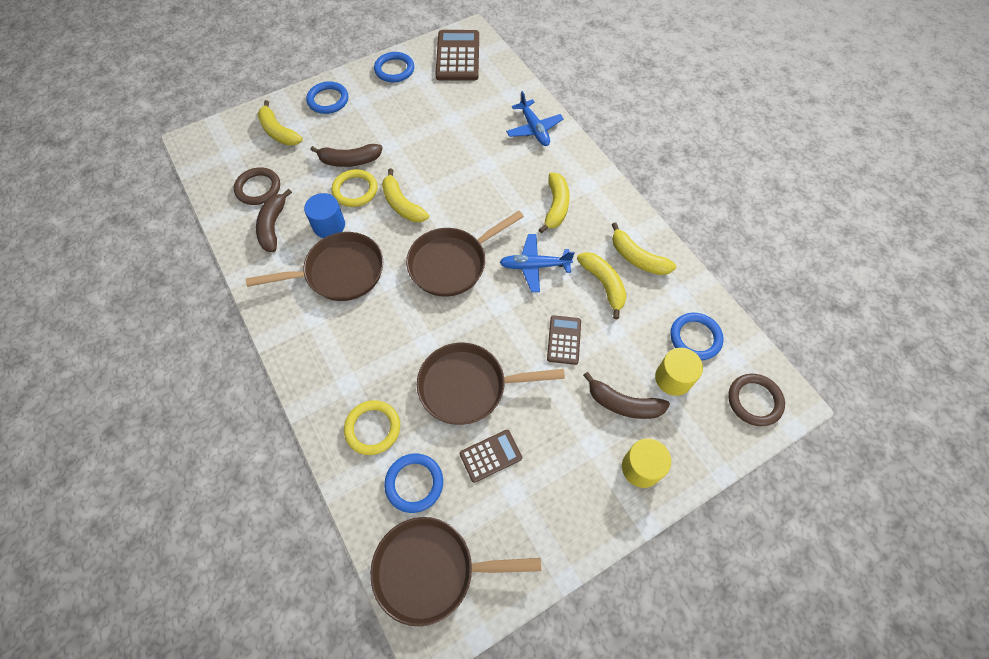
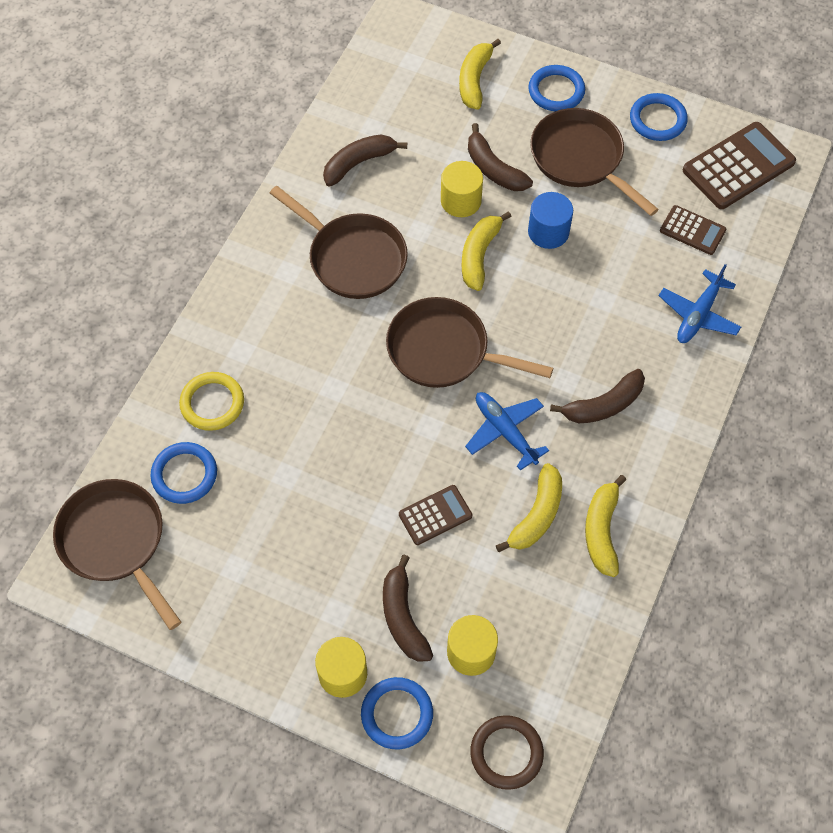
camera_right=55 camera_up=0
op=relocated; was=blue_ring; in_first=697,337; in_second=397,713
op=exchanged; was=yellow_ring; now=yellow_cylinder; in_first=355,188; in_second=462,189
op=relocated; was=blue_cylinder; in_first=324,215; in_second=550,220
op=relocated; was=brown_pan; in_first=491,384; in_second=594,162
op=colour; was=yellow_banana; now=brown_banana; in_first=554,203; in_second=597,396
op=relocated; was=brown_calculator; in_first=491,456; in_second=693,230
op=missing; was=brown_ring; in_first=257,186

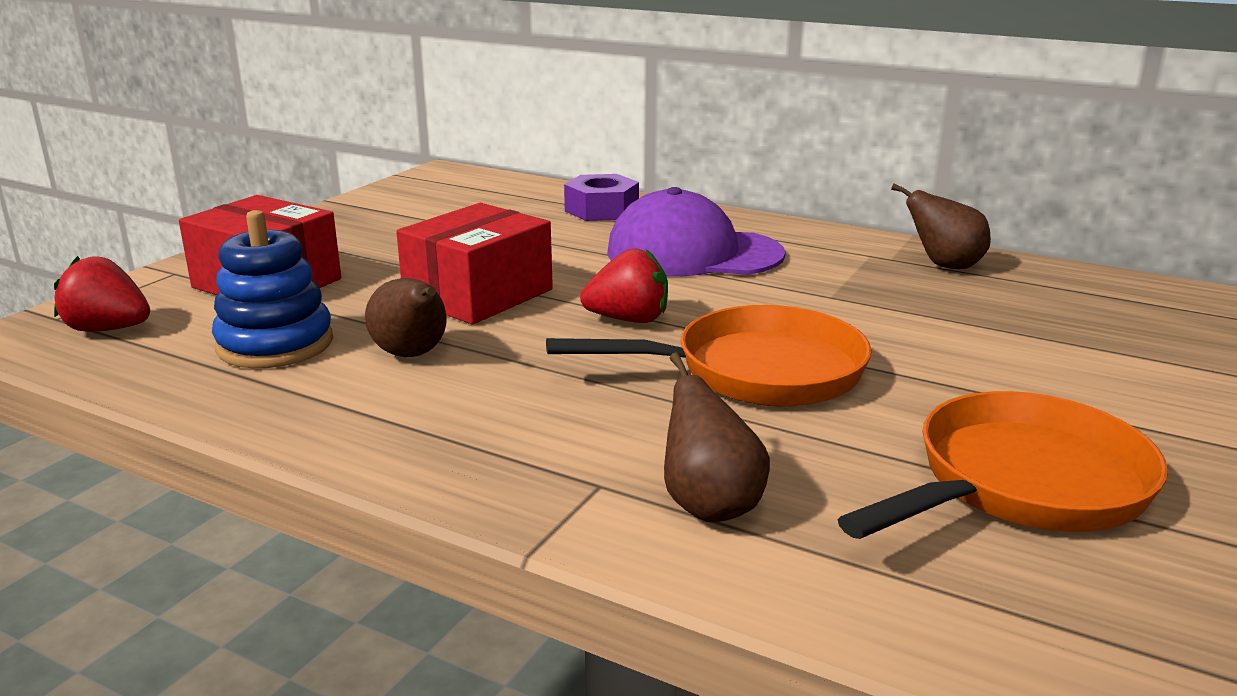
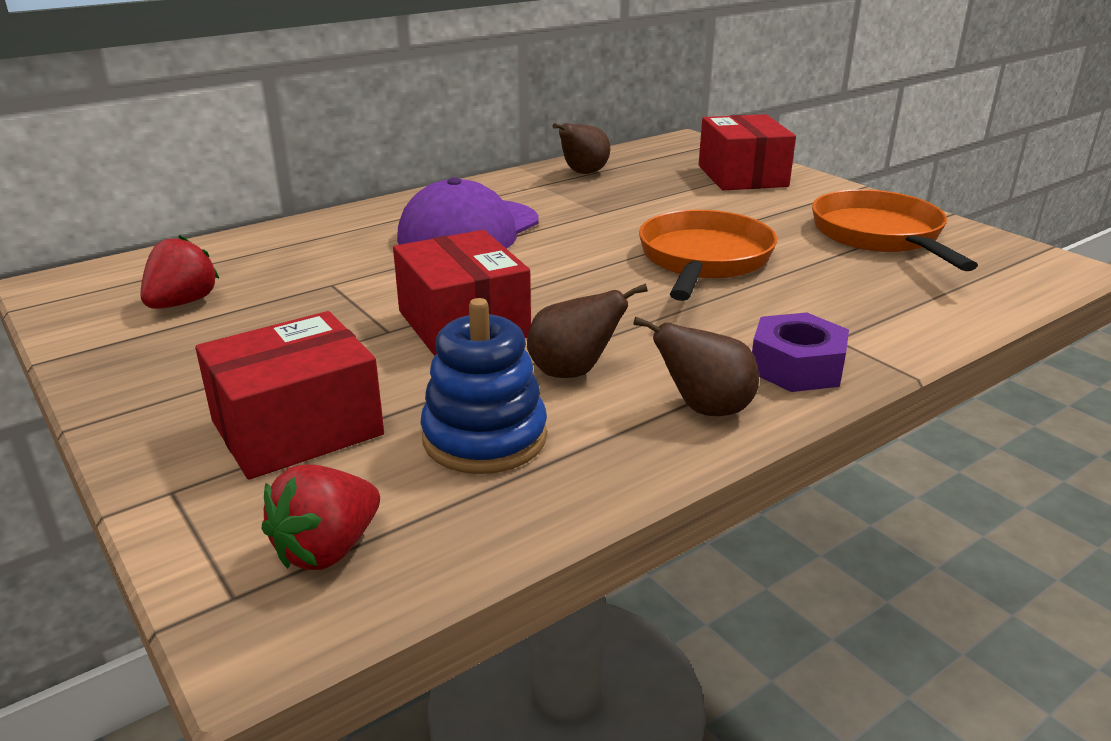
camera_right=-65 camera_up=5
op=relocated; was=red_strawberry; in_first=624,285; in_second=180,272
op=relocated; was=brown_pear; in_first=717,437; in_second=696,366
op=appeared; now=red_box; in_second=747,152
op=relocated; was=purple_nut; in_first=601,197; in_second=800,352

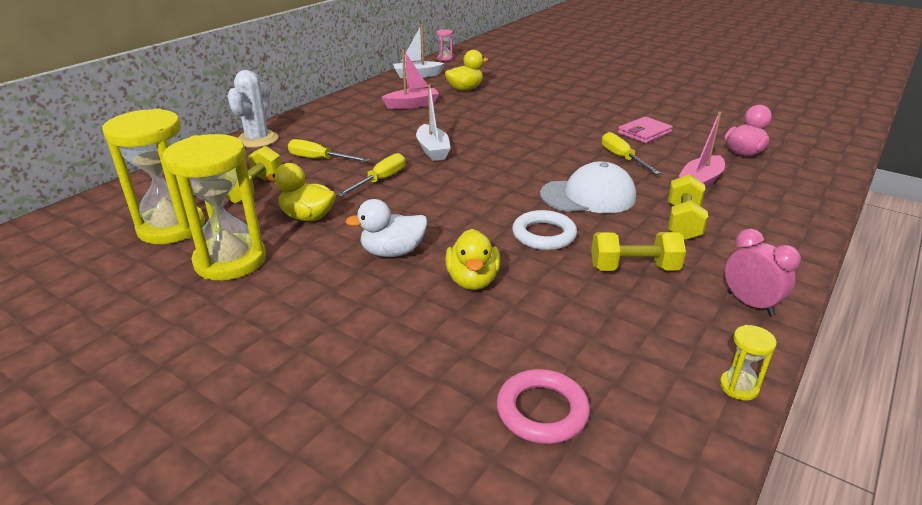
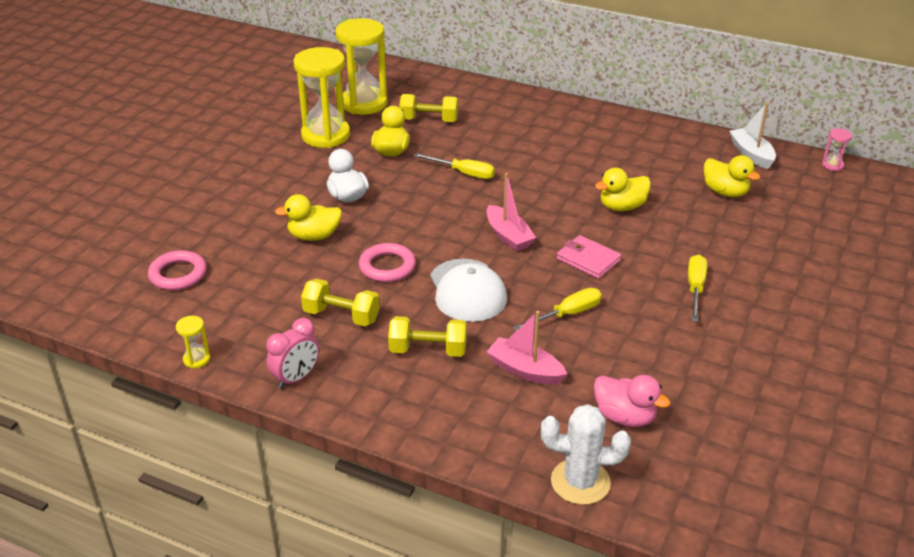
camera_right=80 camera_up=5
op=spun; was=yellow_dumbbell; in_first=638,251; in_second=340,302; clockwise=-60
op=colour; was=white_ring; now=pink_ring; in_first=544,230; in_second=387,262
op=relocated; was=pink_boat; in_first=410,79; in_second=511,212
op=relocated; was=white_cactus; in_first=252,109; in_second=586,454
op=relocated; was=pink_wallet; in_first=645,129; in_second=589,257
op=appeared; now=yellow_duck; in_second=623,189
op=relocated; was=yellow_screwdriver; in_first=329,150; in_second=697,288
op=missing; was=white_boat; in_first=433,122

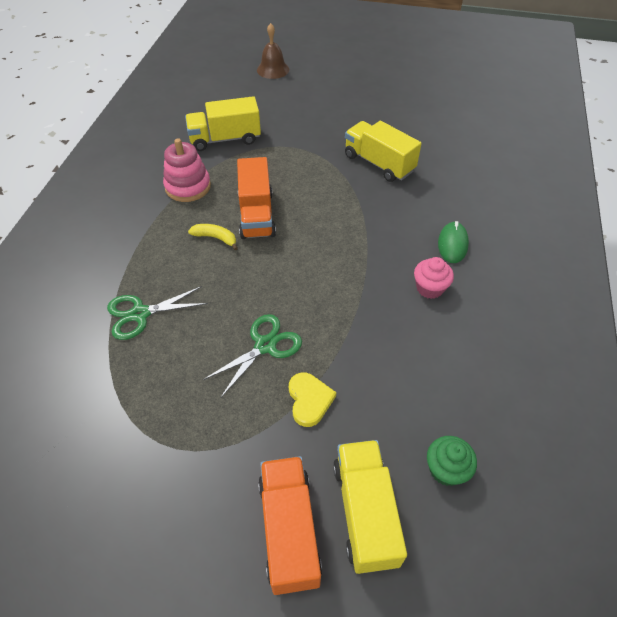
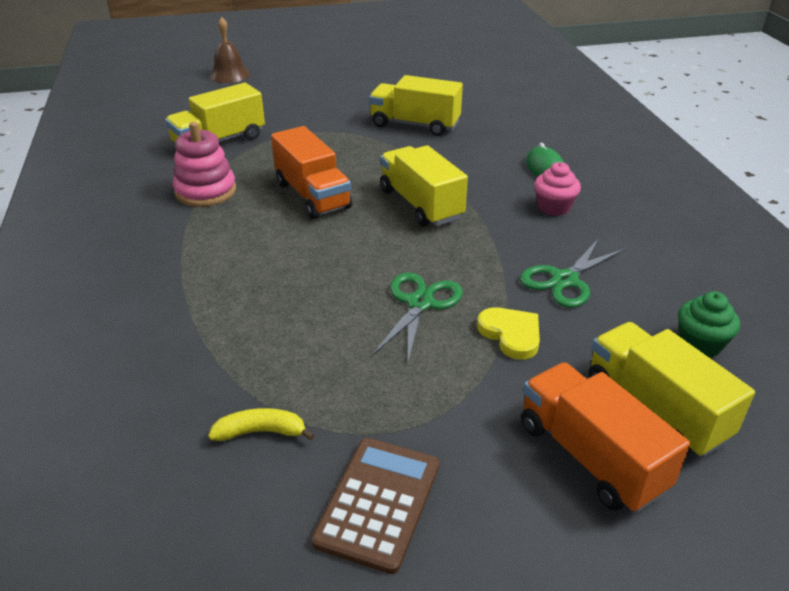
camera_right=-25 camera_up=-15
op=relocated; was=yellow_banana; in_first=213,237; in_second=261,424
op=appeared; now=brown_calculator; in_second=375,506
op=appeared; now=yellow_truck; in_second=424,186
op=relocated; was=green_scissors; in_first=157,313; in_second=573,273

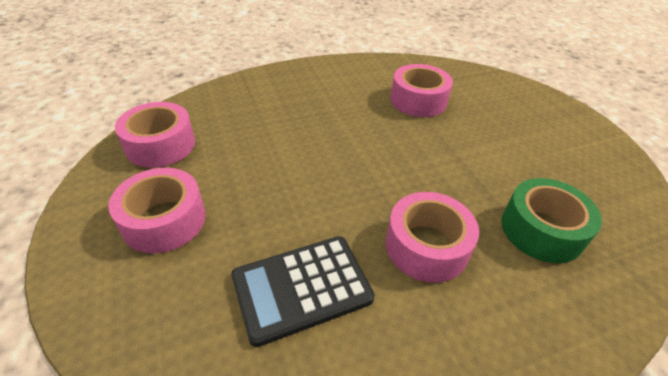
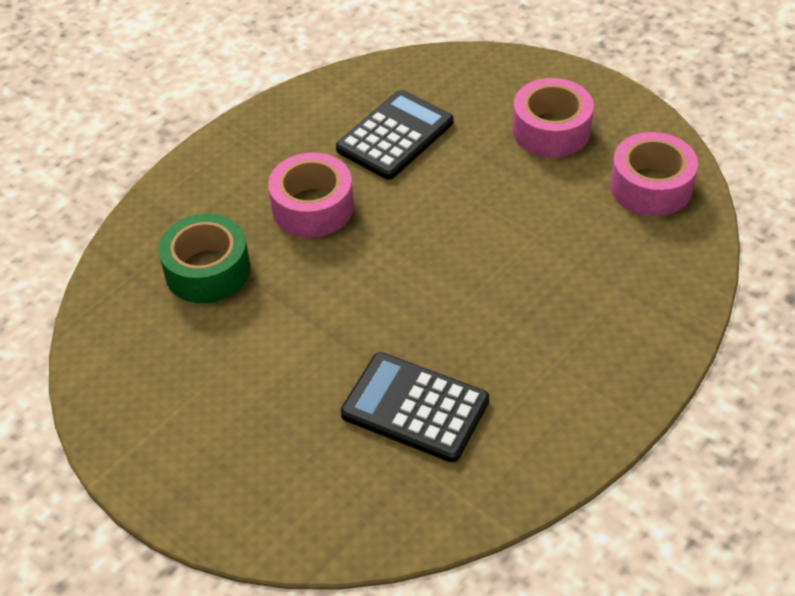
camera_right=155 camera_up=5
op=exchanged; was=pink_tape; now=black_calculator; in_first=422,90; in_second=415,407

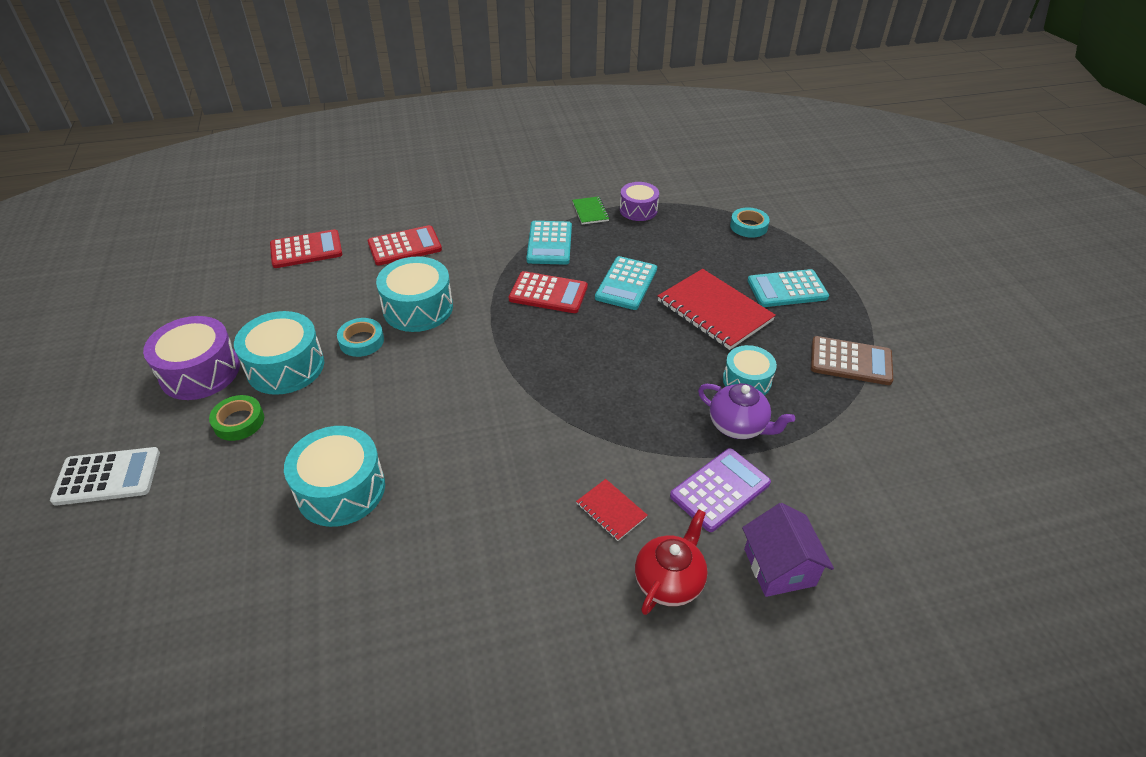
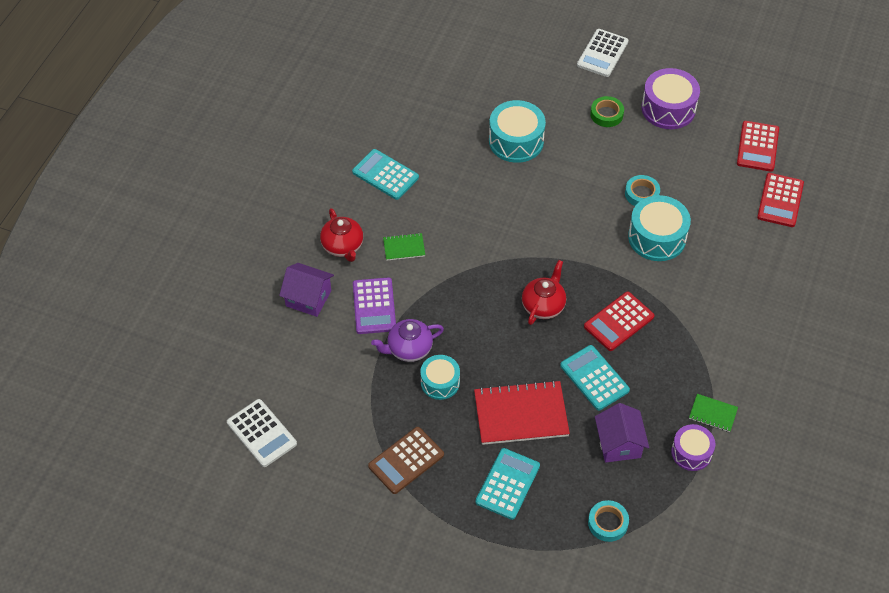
camera_right=125 camera_up=10
op=appeared; now=white_calculator; in_second=262,433
op=relocated; was=turquoise_calculator; in_first=549,243; in_second=385,174
op=colour; was=red_notebook; now=green_notebook; in_first=612,510; in_second=404,247
op=appeared; now=red_teapot; in_second=544,292
op=appeared; now=purple_house; in_second=622,433
op=relocated; was=red_calculator; in_first=405,245; in_second=758,146
op=missing; was=turquoise_drum; in_first=279,353

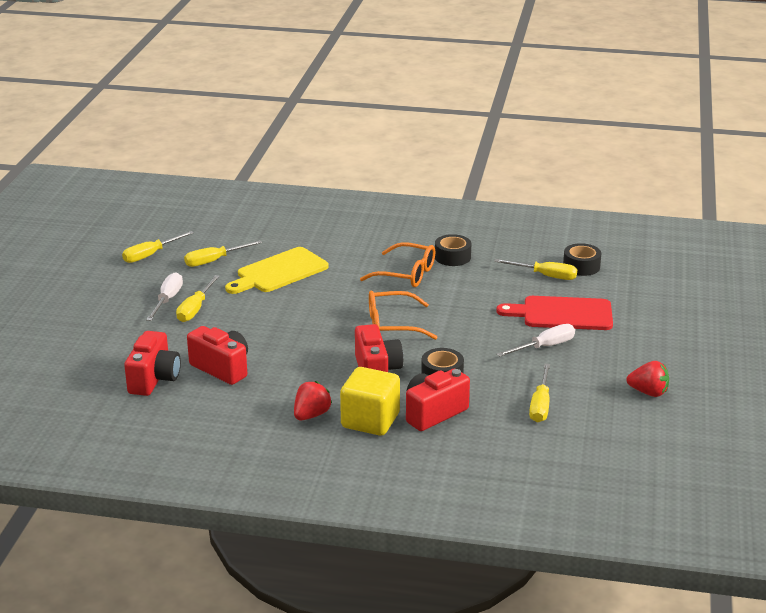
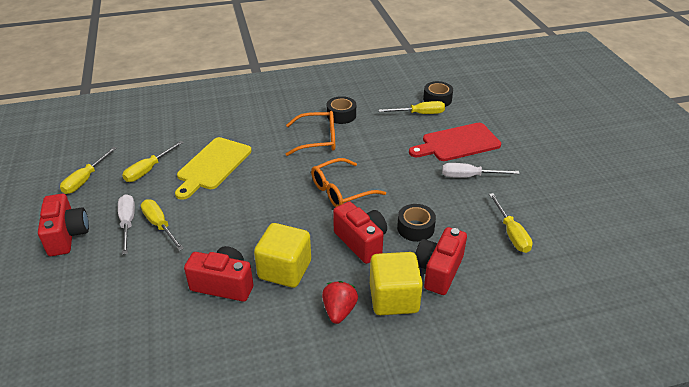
camera_right=-25 camera_up=10
op=relocated; was=red_camera; in_first=152,363; in_second=63,225
op=spun; was=yellow_screwdriver; in_first=198,298; in_second=162,225; clockwise=150
op=appeared; now=yellow_cube; in_second=282,255
op=spun; was=white_screwdriver; in_first=536,340; in_second=480,170; clockwise=-120
op=missing; was=red_strawberry; in_first=647,379

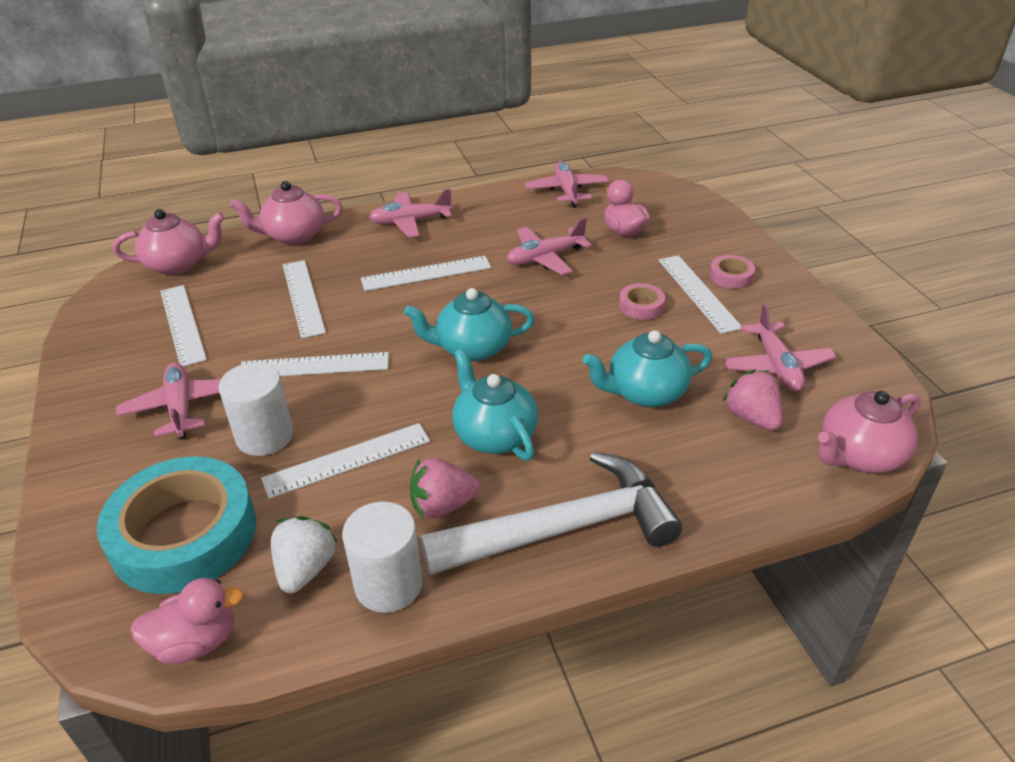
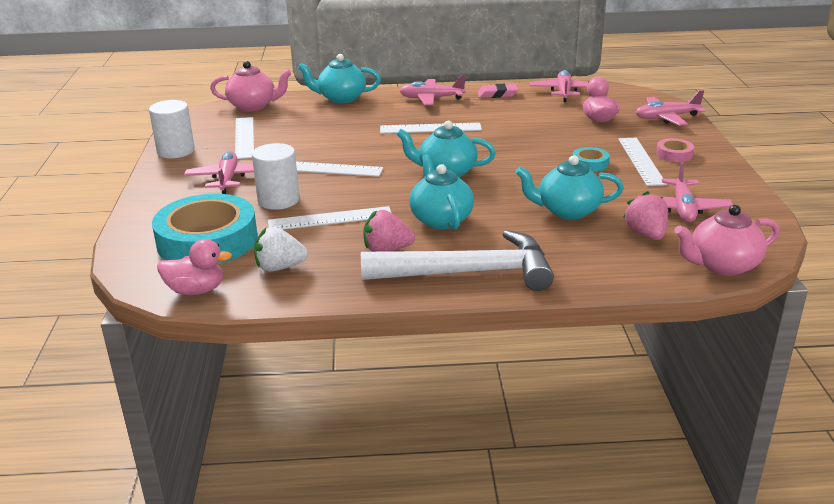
camera_right=15 camera_up=-10
op=relocated; was=white_cylinder; in_first=382,557; in_second=172,129
op=spun; was=white_strawberry; in_first=304,554; in_second=281,249; clockwise=-120
op=colour; was=pink_teapot; now=turquoise_teapot; in_first=286,213; in_second=339,79
op=appeared; now=pink_eraser; in_second=498,91
op=colour; was=pink_tape; now=turquoise_tape; in_first=642,301; in_second=590,159
op=relocated; was=pink_plane; in_first=549,246; in_second=671,108
op=missing; was=white_ruler; in_first=304,299

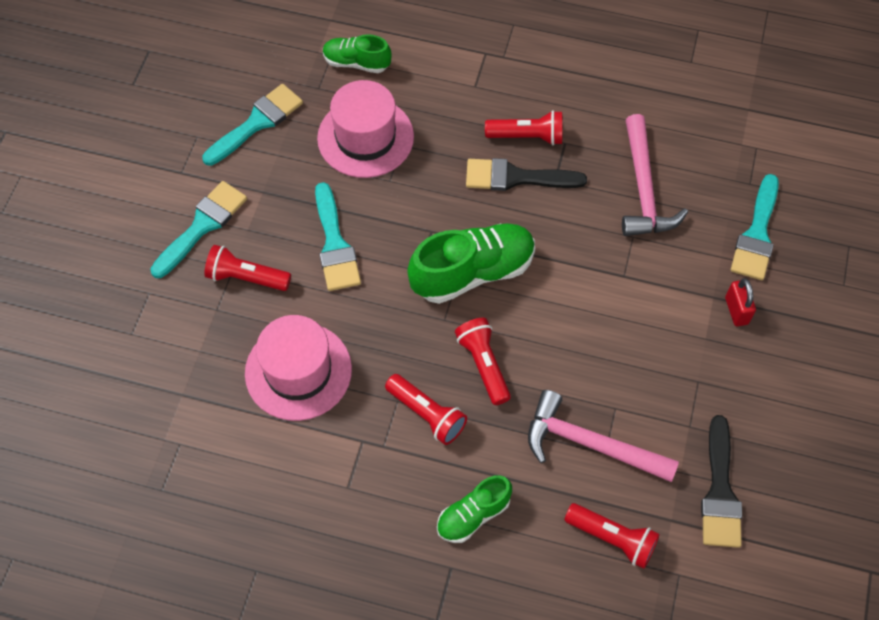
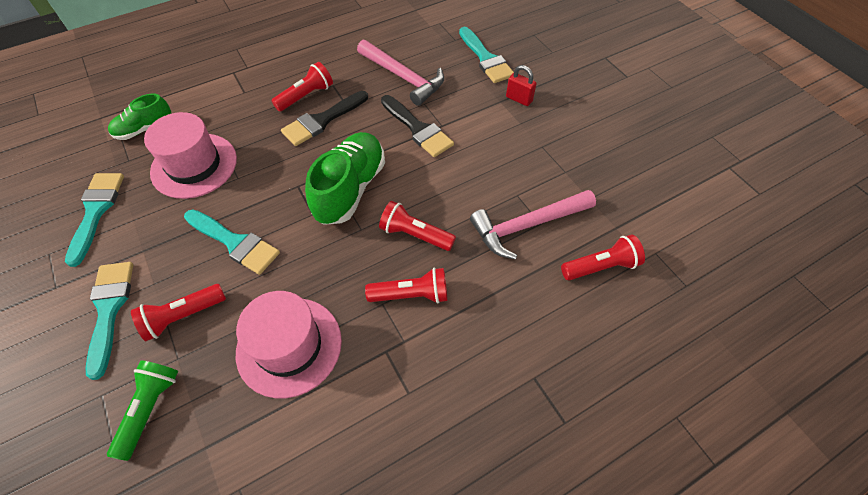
camera_right=-45 camera_up=-5
op=appeared; now=green_flashlight; in_second=142,410
op=relocated; was=black_brush; in_first=721,481; in_second=417,126
op=missing; was=green_shoe; in_first=474,509

